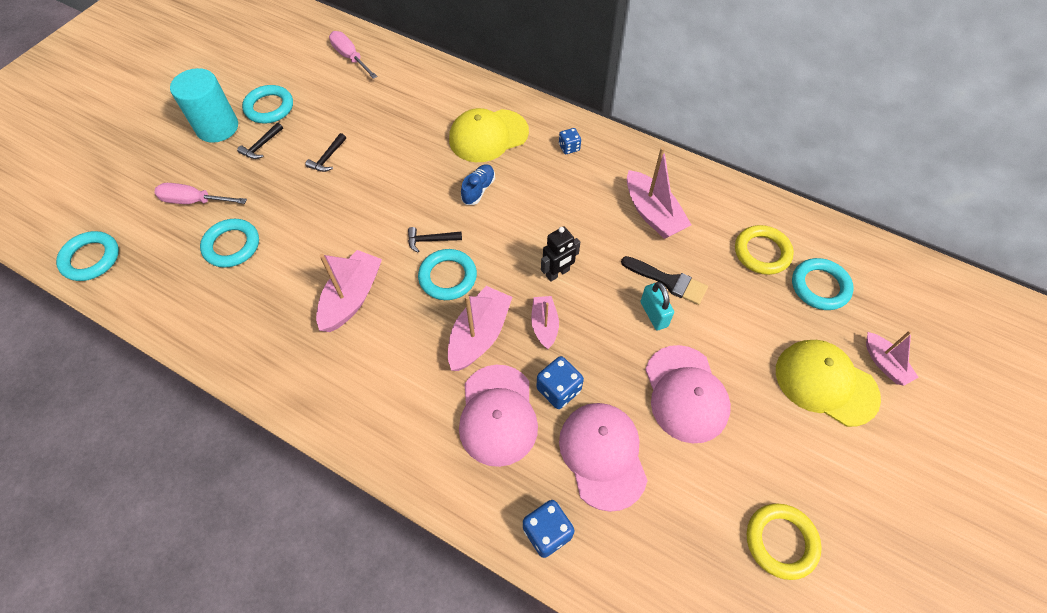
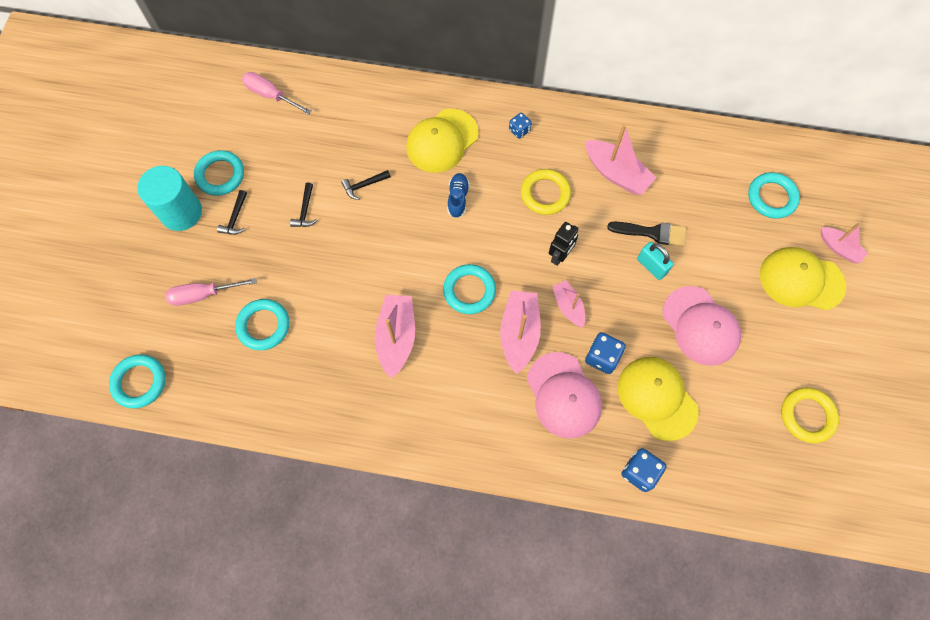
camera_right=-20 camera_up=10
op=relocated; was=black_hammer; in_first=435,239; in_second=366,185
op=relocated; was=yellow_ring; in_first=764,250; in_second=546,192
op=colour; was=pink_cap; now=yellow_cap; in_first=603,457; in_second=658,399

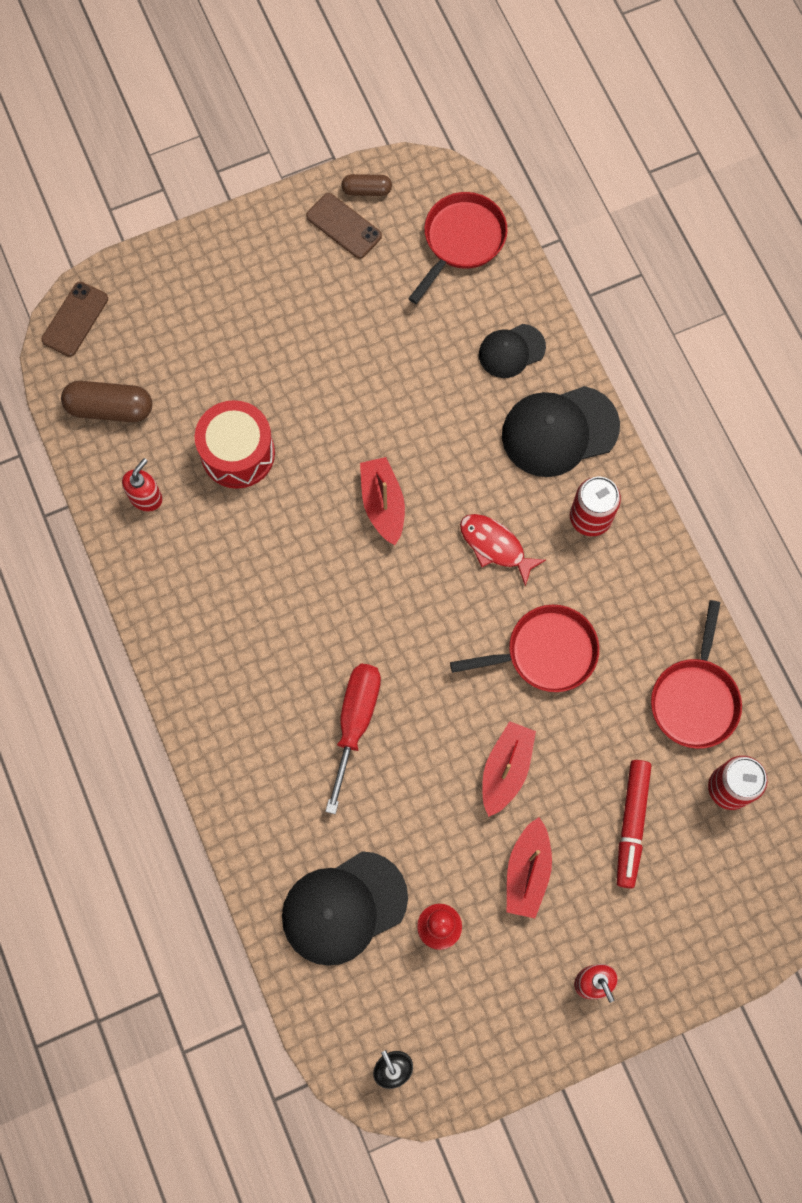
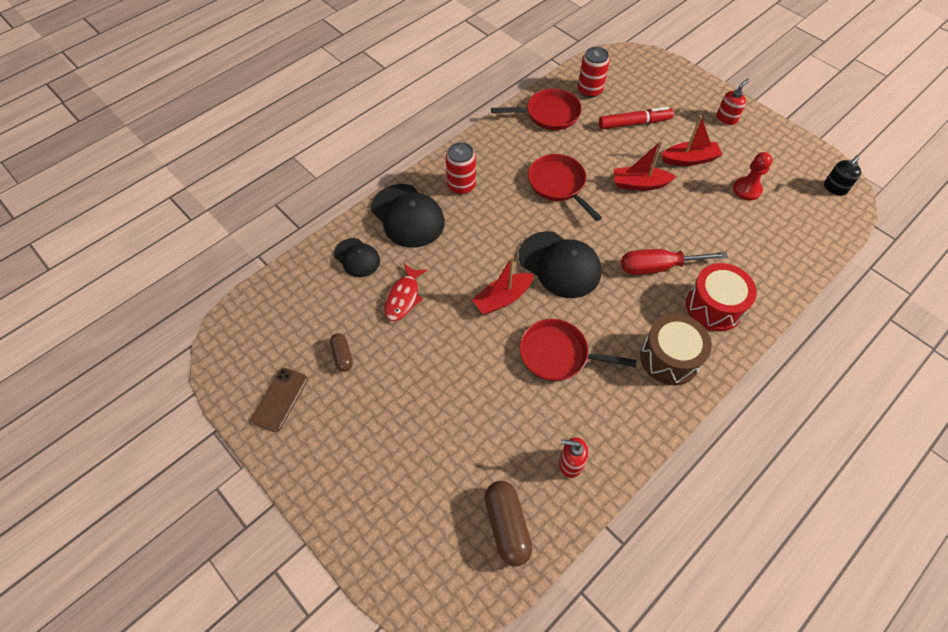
camera_right=-110 camera_up=-15
op=relocated; was=brown_capsule; in_first=366,185; in_second=341,352
op=relocated; was=red_fish; in_first=503,550; in_second=405,292
op=relocated; was=black_cap; in_first=345,908; in_second=560,264
op=relocated; was=red_pan; in_first=457,248; in_second=578,350
op=appeared; now=brown_drum; in_second=676,349
op=relocated; was=red_drum; in_first=235,444; in_second=721,297
op=missing; was=brown_phone; in_first=74,319

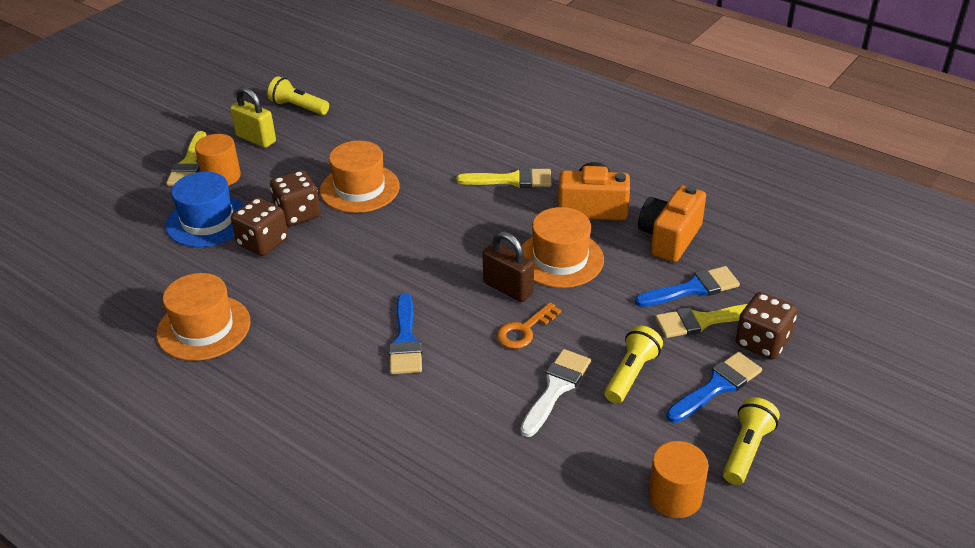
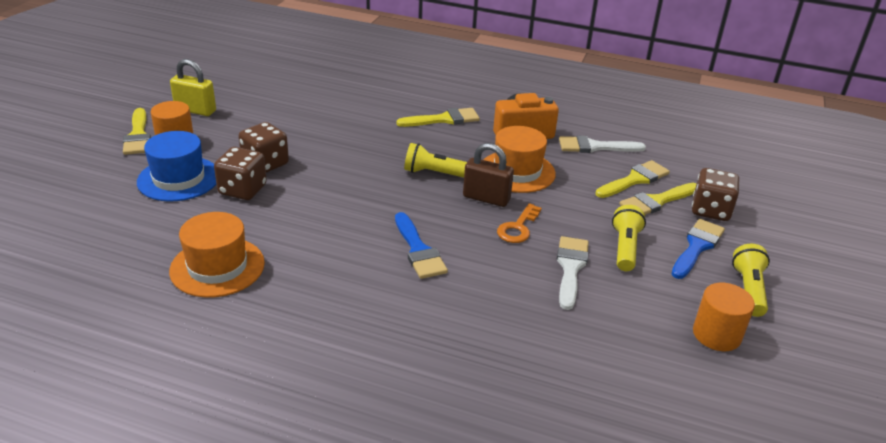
camera_right=-20 camera_up=-5
op=relocated; was=yellow_flashlight; in_first=298,95; in_second=435,160
op=exchanged; was=orange_camera; now=white_brush; in_first=672,223; in_second=602,144
op=colour; was=blue_brush; now=yellow_brush; in_first=687,286; in_second=633,179
op=missing; was=orange_hat; in_first=360,177

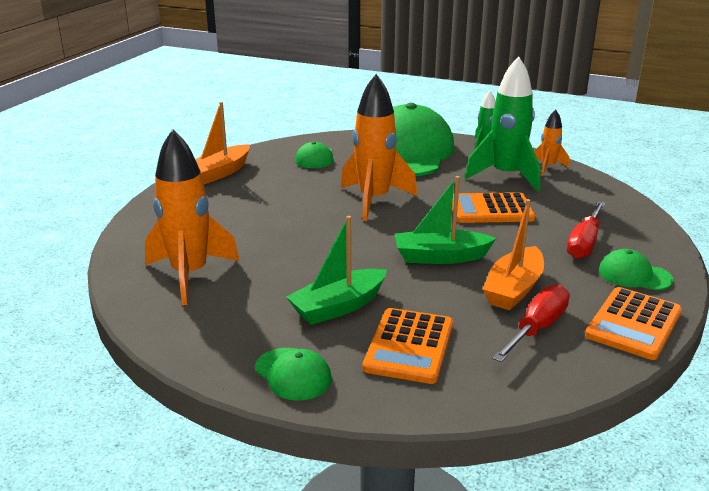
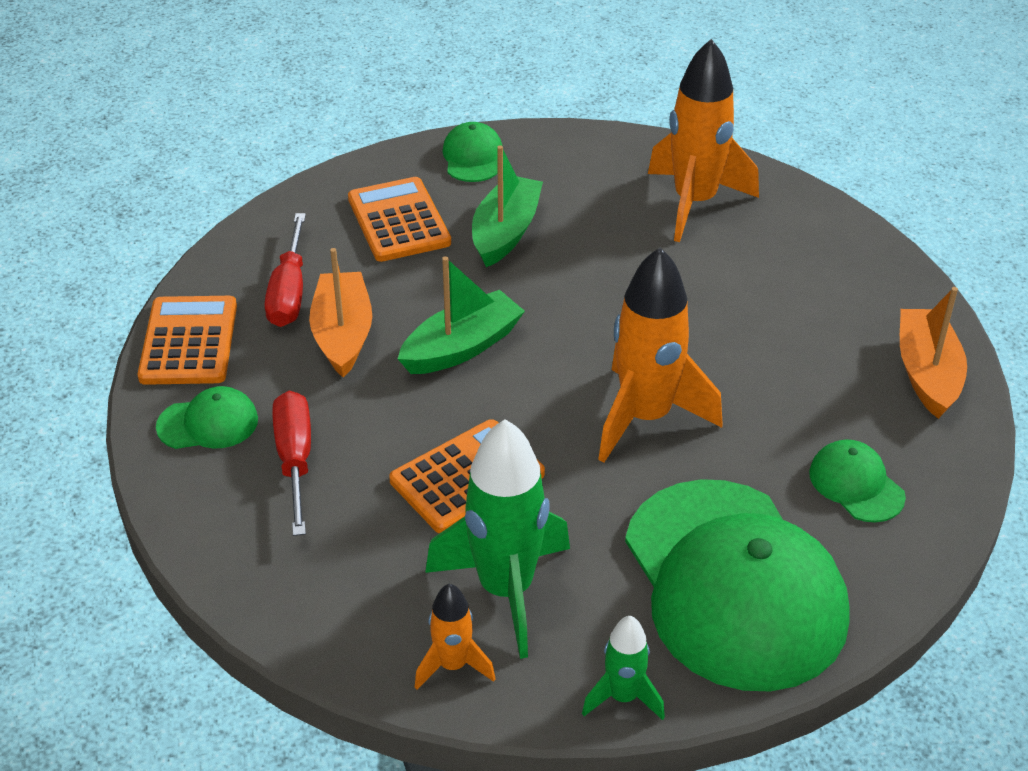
camera_right=145 camera_up=15
op=spun; was=green_cap; in_first=293,374; in_second=472,152; clockwise=75

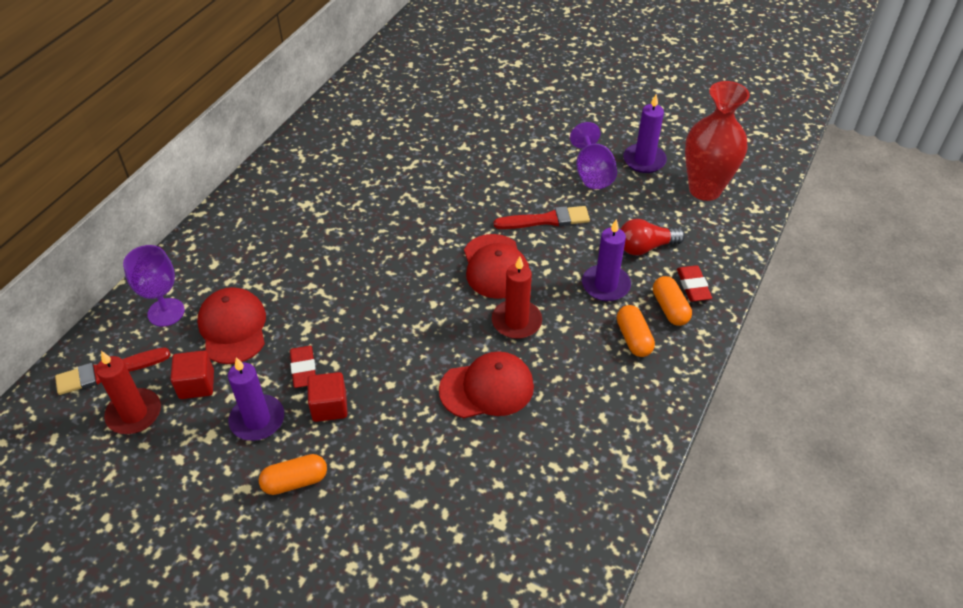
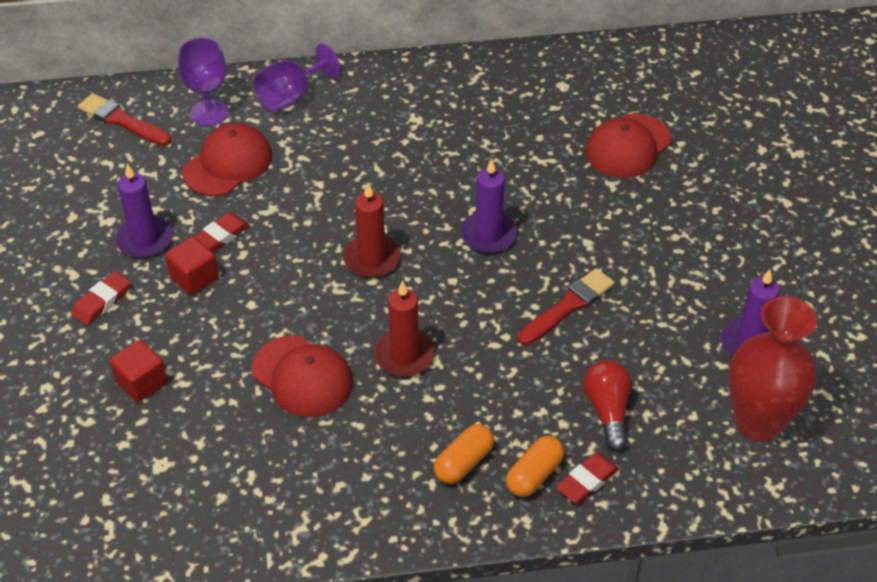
camera_right=55 camera_up=0
op=exchanged; was=orange_capsule; now=red_eraser; in_first=293,474; in_second=100,298
op=relocated; was=red_cube; in_first=192,374; in_second=138,370
op=relocated; was=purple_goblet; in_first=593,155; in_second=297,77
op=relocated; was=red_candle; in_first=128,392; in_second=372,230
op=relocated; was=purple_candle; in_first=606,260; in_second=488,205
op=spun; was=red_brush; in_first=542,217; in_second=566,306; clockwise=-90
op=spun; was=red_light_bulb; in_first=653,237; in_second=607,405; clockwise=45
op=relocated; was=red_cap; in_first=496,266; in_second=629,146

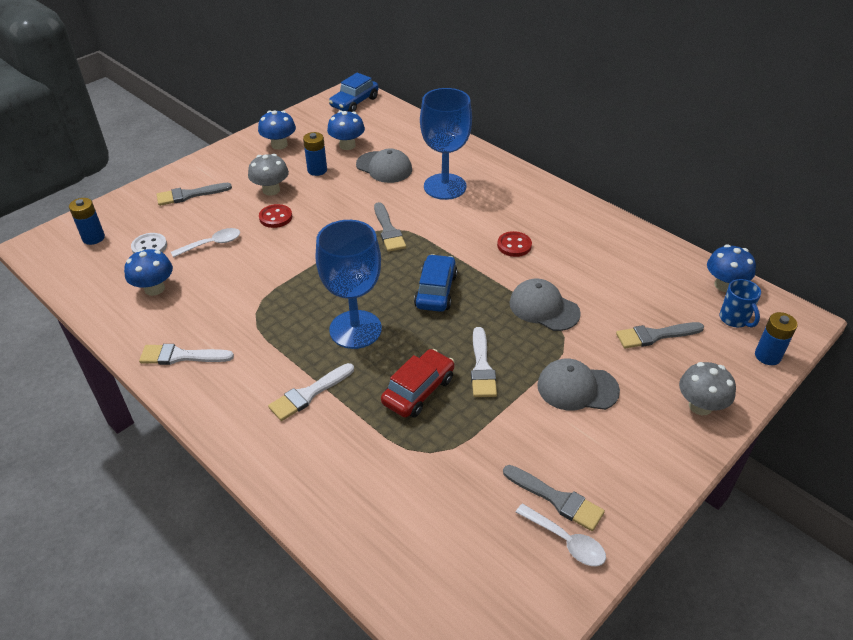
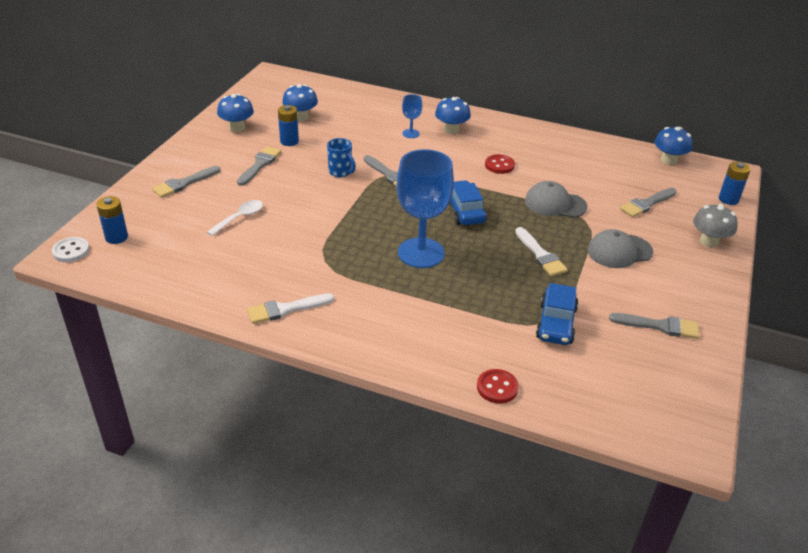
camera_right=-25 camera_up=-5
op=relocated; was=white_button; in_first=149,243; in_second=71,249
op=exchanged; was=grey_mushroom; now=grey_brush; in_first=268,175; in_second=259,166
op=relocated; was=blue_mug; in_first=740,303; in_second=341,157
op=size; was=blue_goblet; in_first=446,144; in_second=412,116; ratio=0.45
op=relocated; was=blue_mushroom; in_first=148,272; in_second=453,115
op=relocated; was=red_button; in_first=275,216; in_second=498,386
op=relocated; was=blue_car; in_first=354,92; in_second=557,314
op=missing; was=white_brush; in_first=311,392
op=missing; was=grey_cap; in_first=384,166
op=missing; was=red_car; in_first=417,383
op=missing; was=white_spoon; in_first=561,535

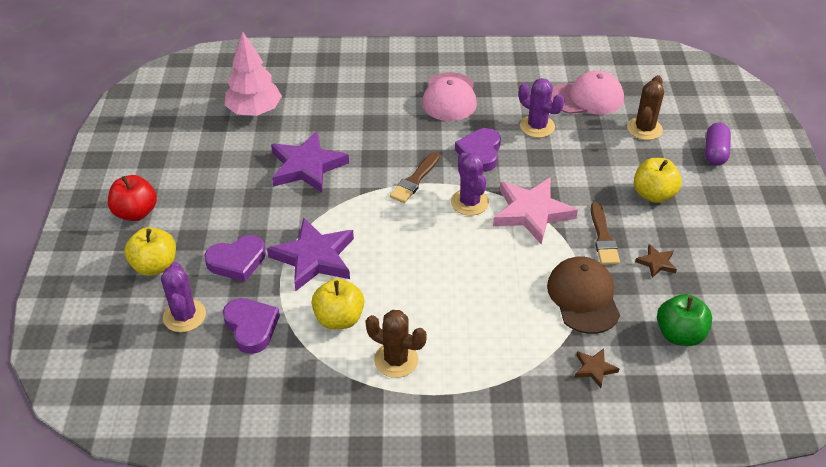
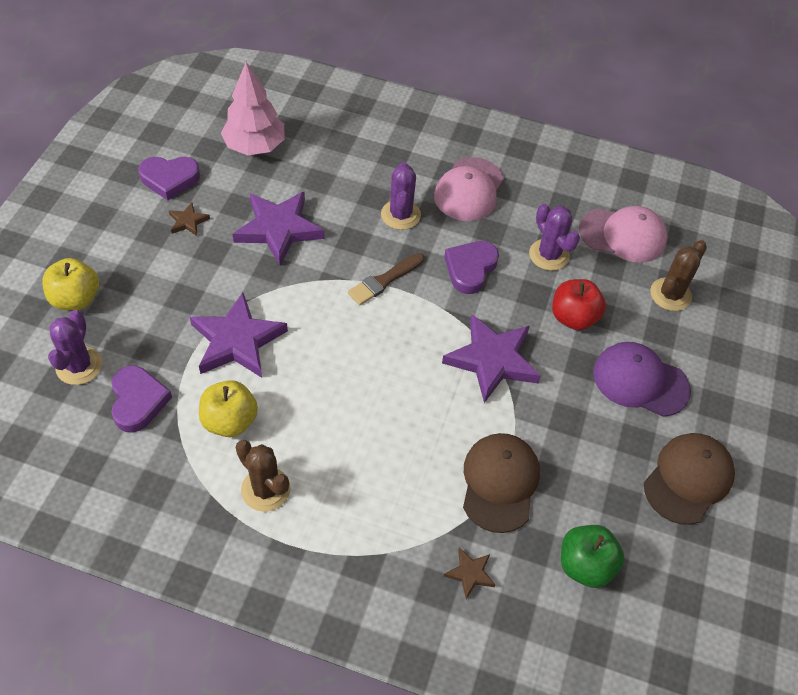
camera_right=15 camera_up=10
op=relocated; was=purple_heart; in_first=235,258; in_second=169,178
op=relocated; was=brown_star; in_first=656,261; in_second=189,219
op=relocated; was=purple_cactus; in_first=470,184; in_second=401,196
op=colour; was=pink_star; now=purple_star; in_first=535,211; in_second=491,358
op=relocated; was=red_apple; in_first=132,198; in_second=579,304
op=exchanged; was=yellow_apple; now=purple_cap; in_first=658,180; in_second=642,379
op=appeared; now=brown_cap; in_second=689,479
op=missing; was=brown_brush; in_first=605,233
op=missing; was=purple_capsule; in_first=718,144

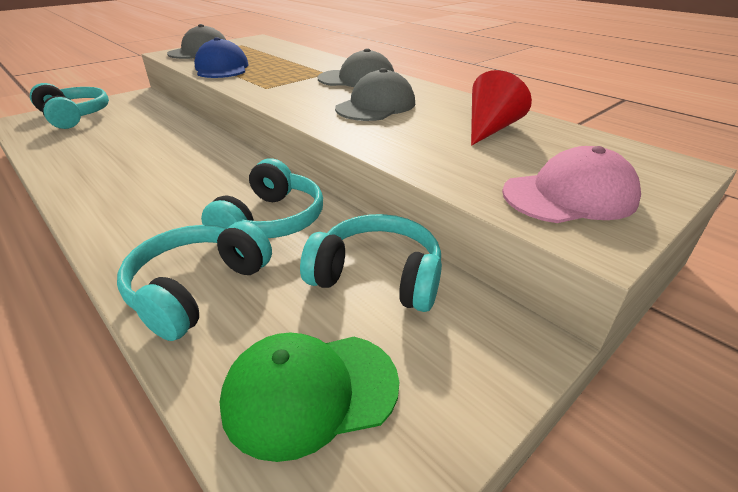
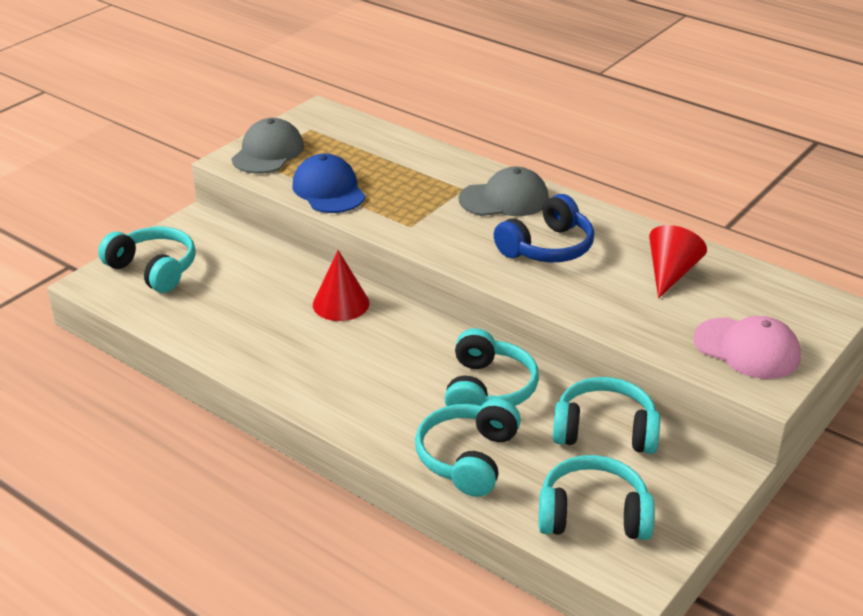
camera_right=-10 camera_up=0
op=appeared; now=red_cone; in_second=341,285
op=exchanged; was=grey_cap; now=blue_headphones; in_first=375,94; in_second=544,228
op=exchanged; was=green_cap; now=turquoise_headphones; in_first=309,397; in_second=597,497
op=spun; was=pink_cap; in_first=571,184; in_second=747,347; clockwise=60

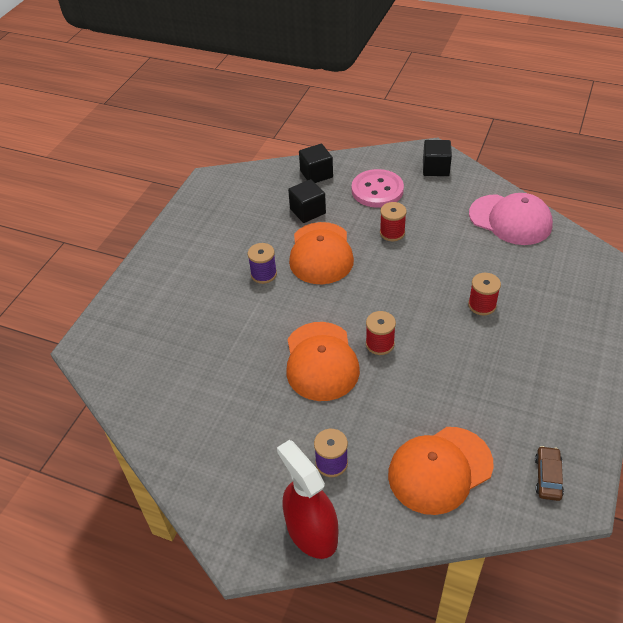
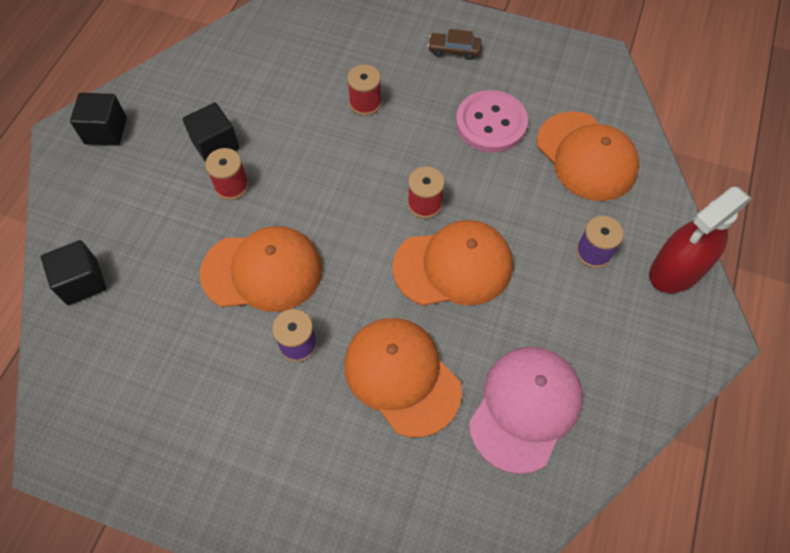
camera_right=-95 camera_up=15
op=relocated; was=black_cube; in_first=307,201; in_second=211,132
op=appeared; now=orange_cap; in_second=403,377
op=relocated; was=brown_car; in_first=549,473; in_second=455,44
op=relocated; was=pink_button; in_first=377,188; in_second=492,121
op=relocated; was=pink_cap; in_first=511,219; in_second=526,410

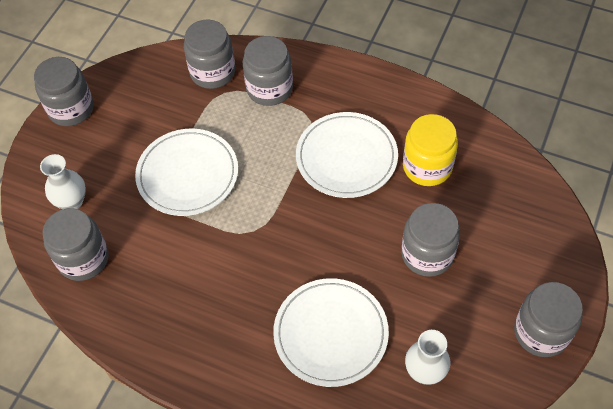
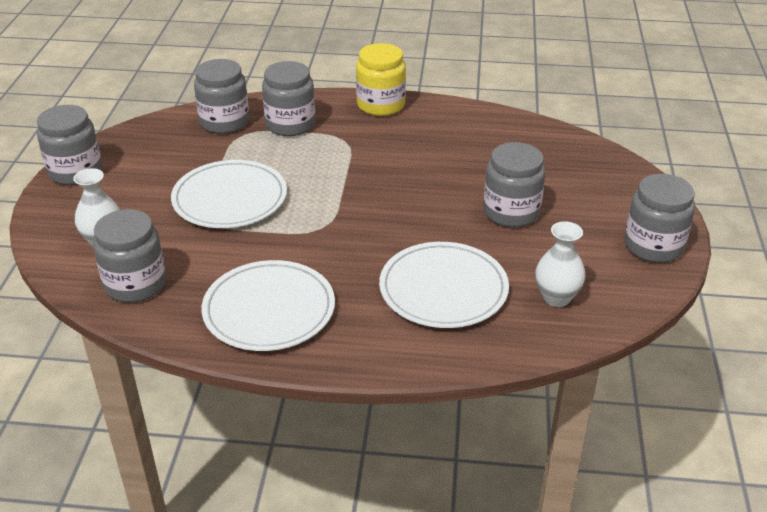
camera_right=-20 camera_up=-20
op=relocated; was=white_plate; in_first=347,155; in_second=268,305
op=relocated; was=yellow_jar; in_first=430,150; in_second=381,79

